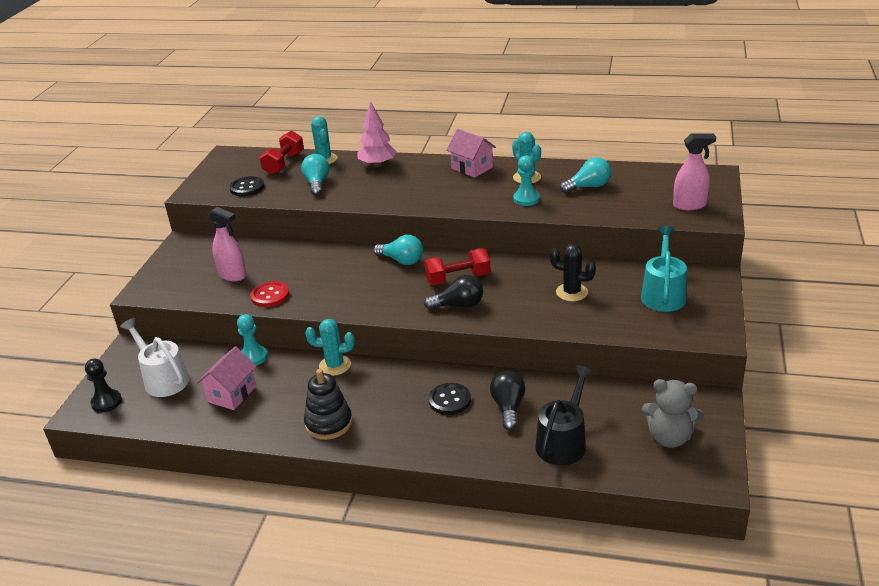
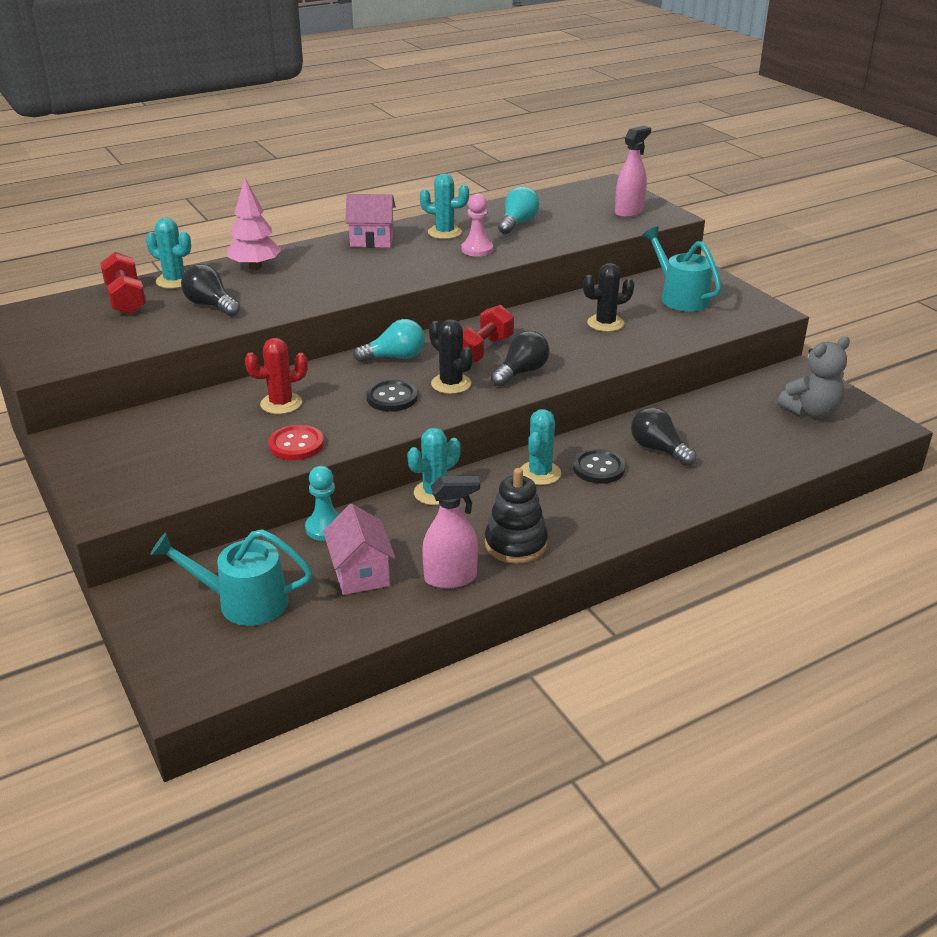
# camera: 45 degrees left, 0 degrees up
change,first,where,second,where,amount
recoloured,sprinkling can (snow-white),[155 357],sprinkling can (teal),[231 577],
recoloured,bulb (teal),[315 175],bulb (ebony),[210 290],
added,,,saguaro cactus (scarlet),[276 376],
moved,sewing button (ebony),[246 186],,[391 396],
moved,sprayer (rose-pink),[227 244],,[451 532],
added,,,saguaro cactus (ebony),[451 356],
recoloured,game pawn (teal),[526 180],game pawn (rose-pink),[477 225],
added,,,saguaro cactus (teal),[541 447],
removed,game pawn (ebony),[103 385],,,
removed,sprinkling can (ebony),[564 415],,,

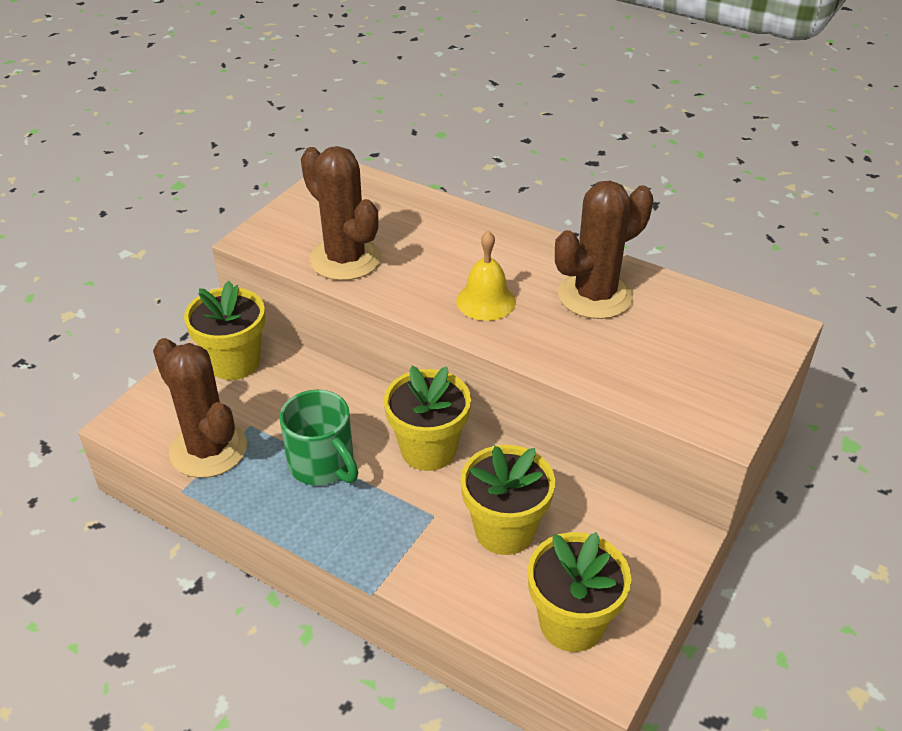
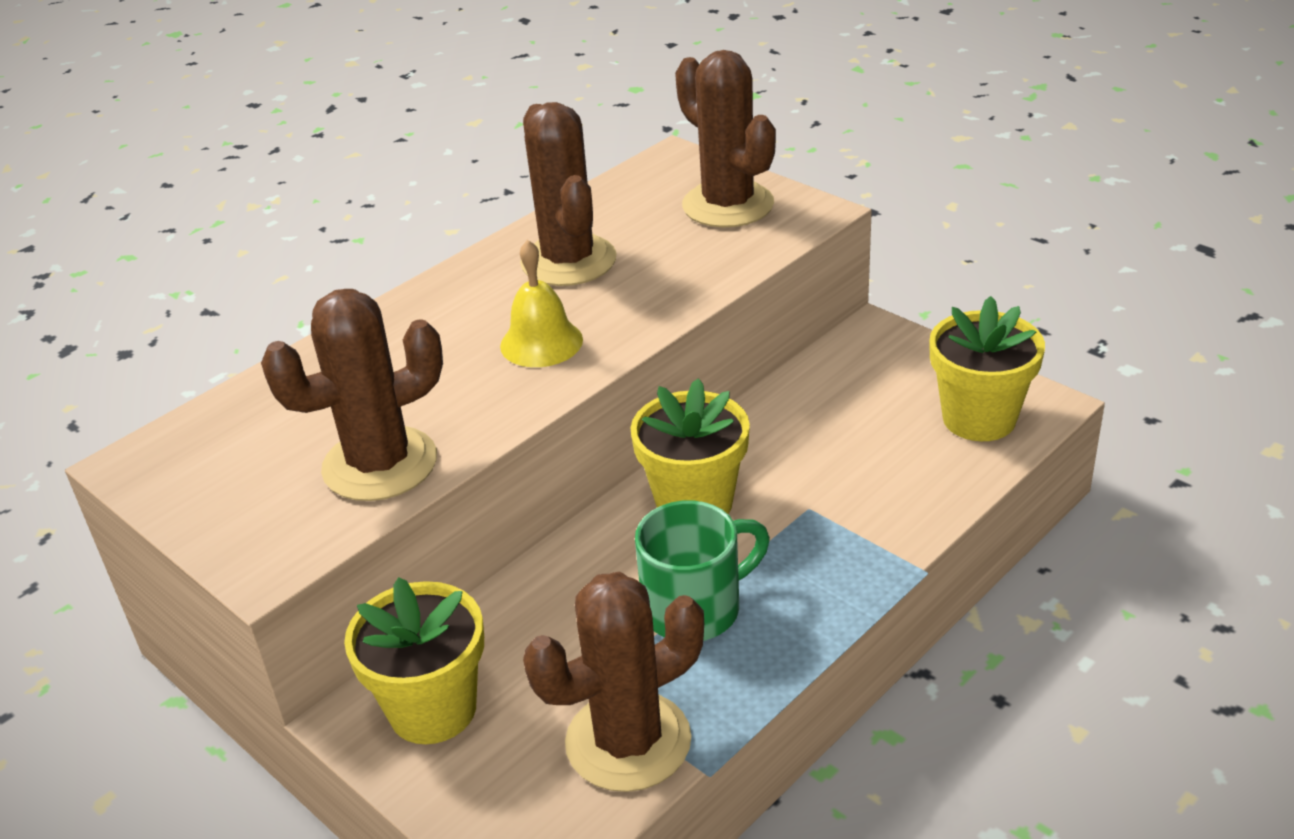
# camera: 75 degrees left, 5 degrees down
change,first,where,second,where,amount
added,,,saguaro cactus (russet),[725 138],
removed,potted plant (yellow),[507 500],,,

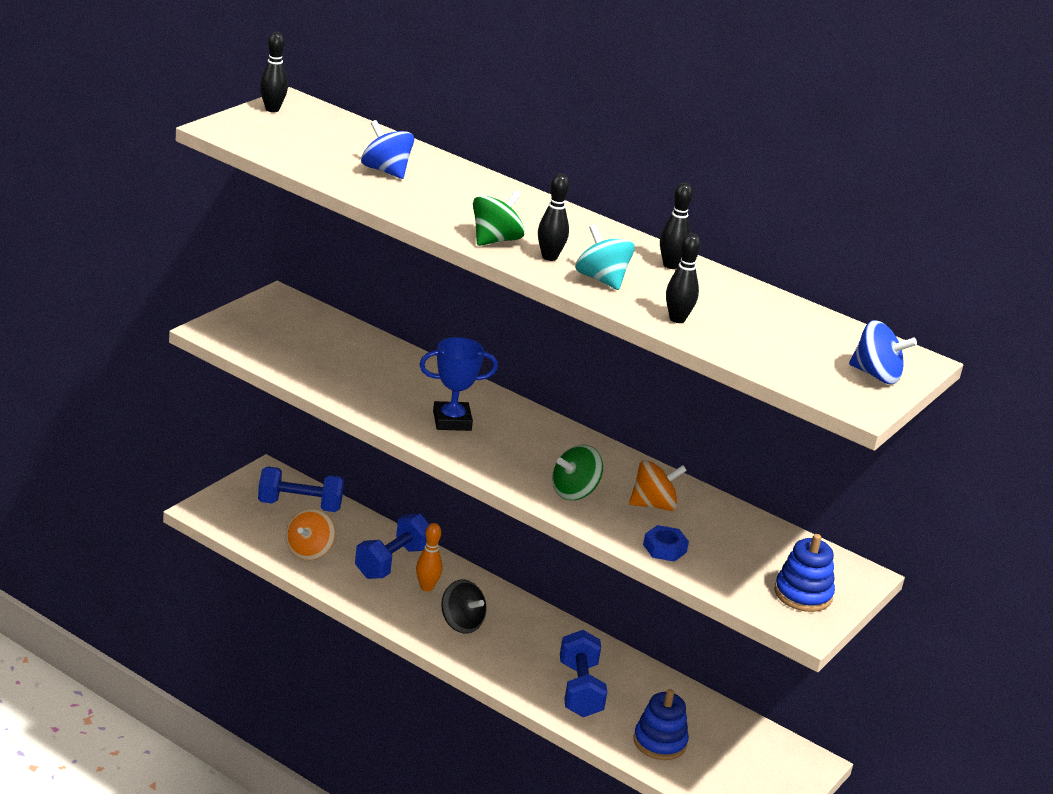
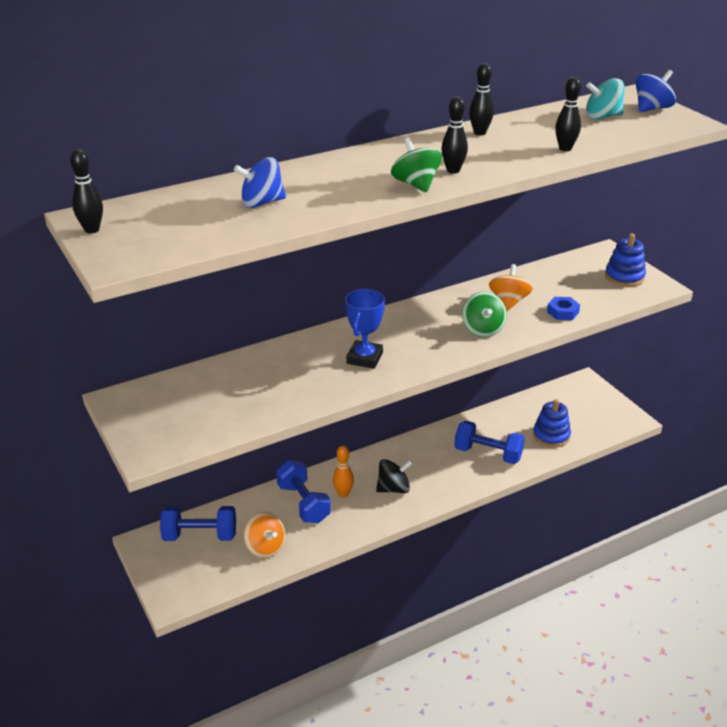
# camera: 60 degrees left, 5 degrees up
change,first,where,second,where,amount
turned,hand weight (cobalt),[301 489],,[198 523],60 degrees clockwise
moved,toy top (teal),[605 257],,[605 99],

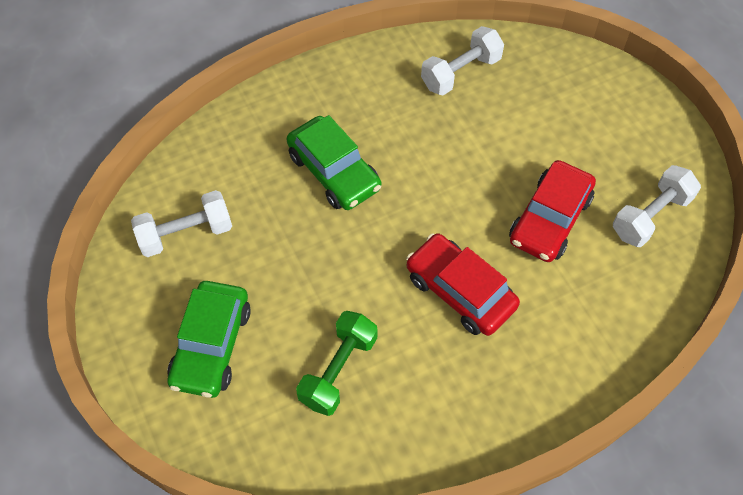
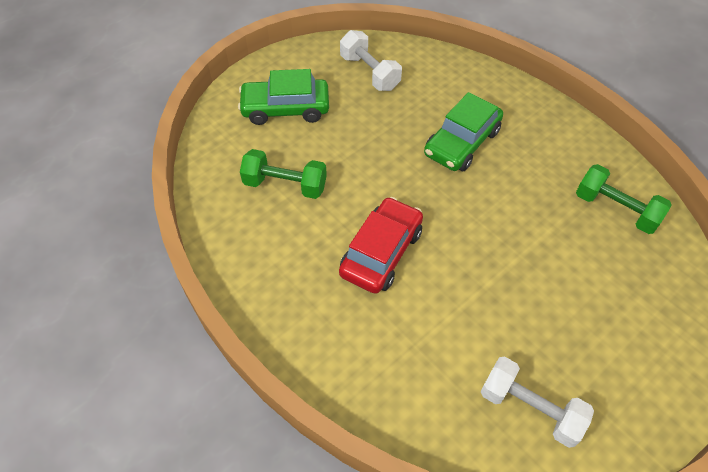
# camera: 75 degrees right, 5 degrees down
change,first,where,second,where,amount
recoloured,hand weight (snow-white),[462 60],hand weight (green),[624 199],
removed,toy car (scarlet),[552 211],,,

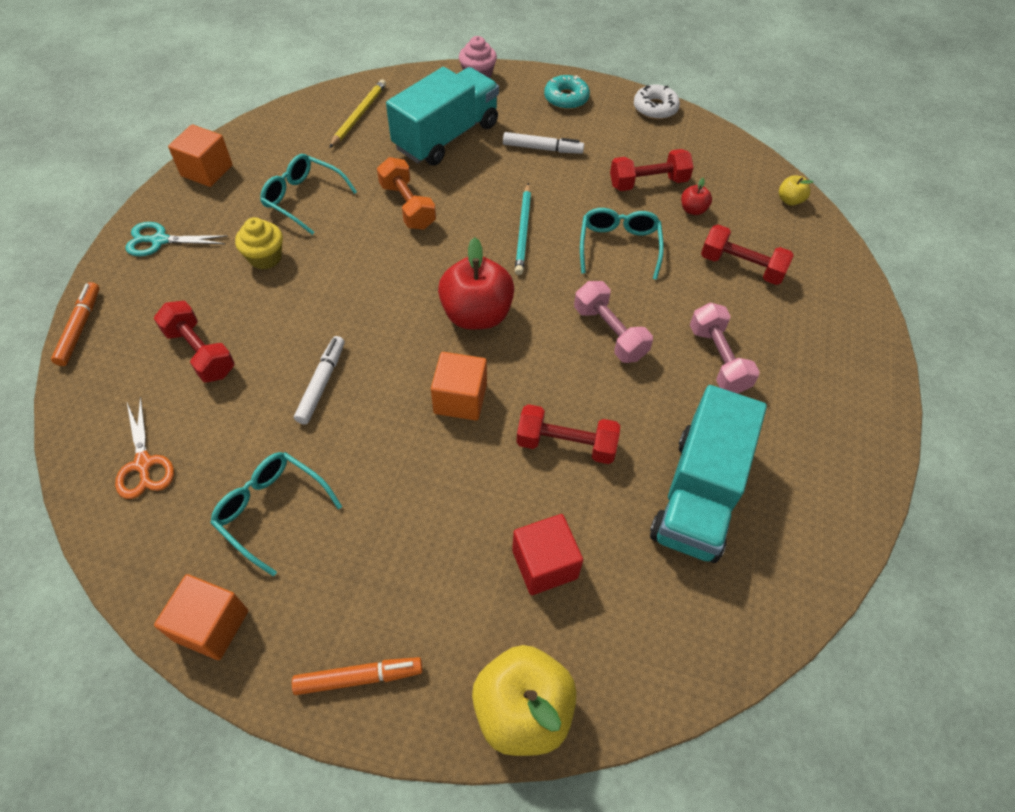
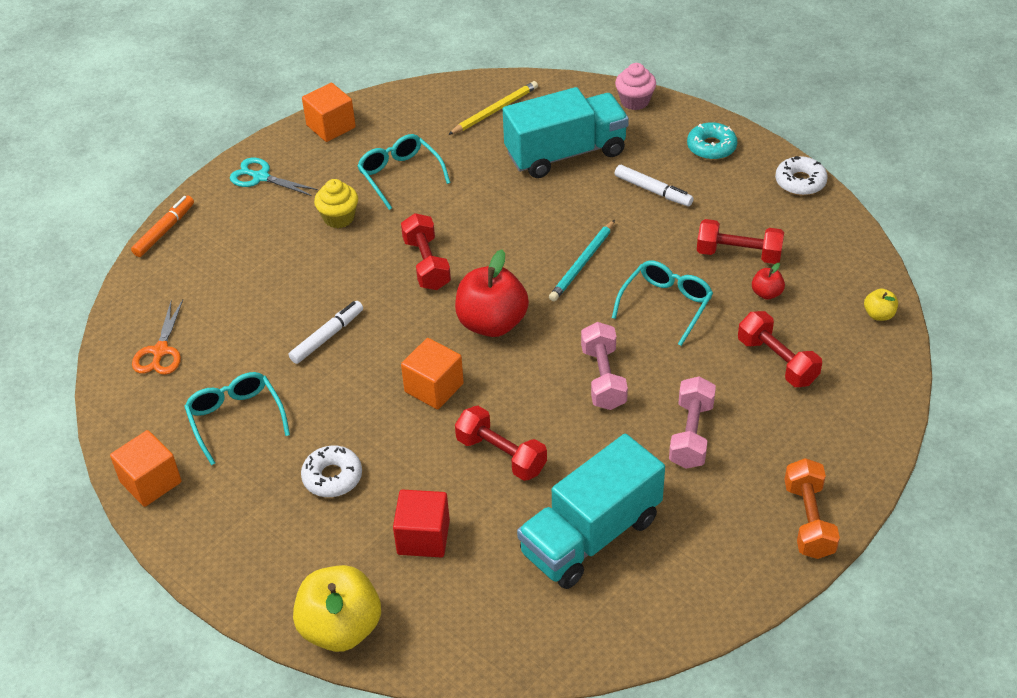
# camera: 30 degrees right, 10 degrees down
change,first,where,second,where,amount
added,,,donut (snow-white),[331 471],
moved,hand weight (scarlet),[194 341],,[426 251],
moved,hand weight (bright orange),[406 193],,[812 508],
removed,felt pen (bright orange),[357 676],,,

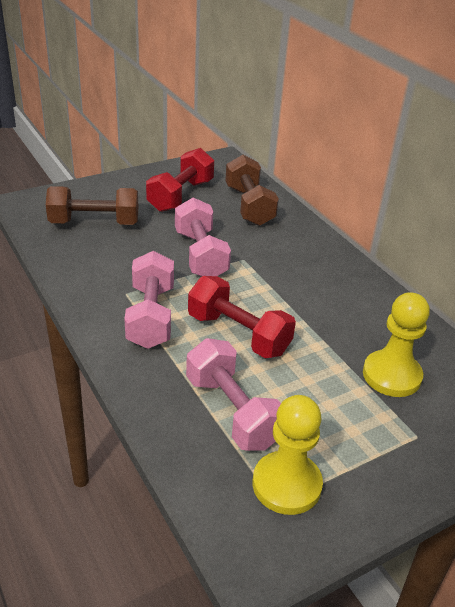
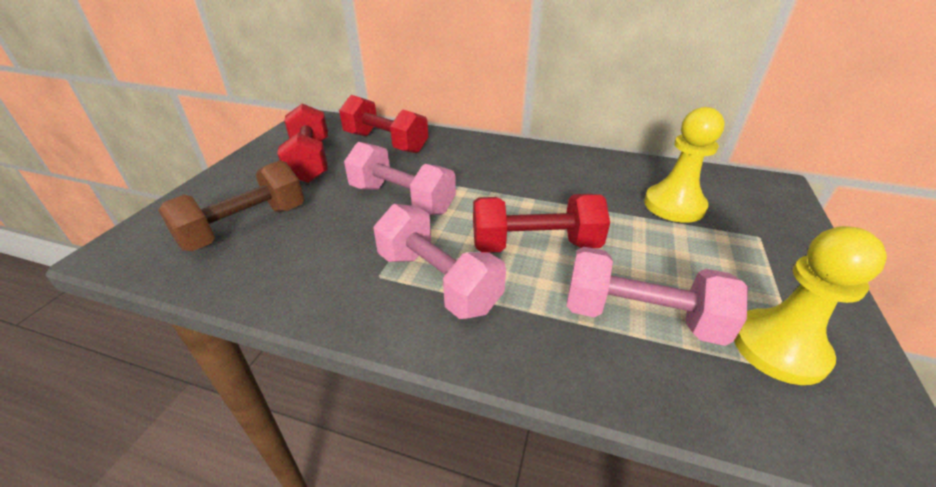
# camera: 40 degrees left, 0 degrees up
change,first,where,second,where,amount
recoloured,hand weight (russet),[252 190],hand weight (scarlet),[383 124],

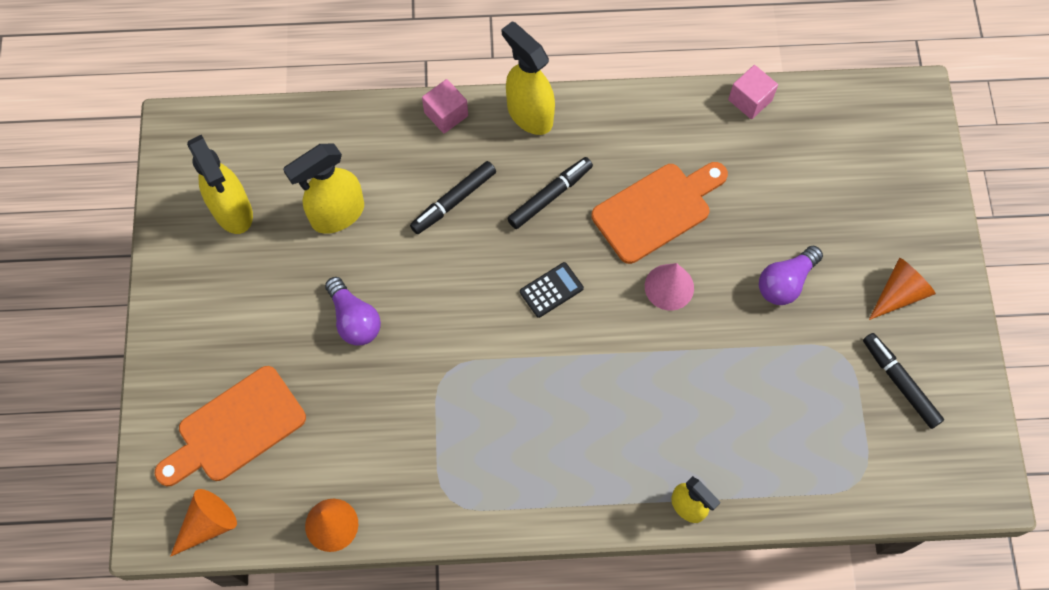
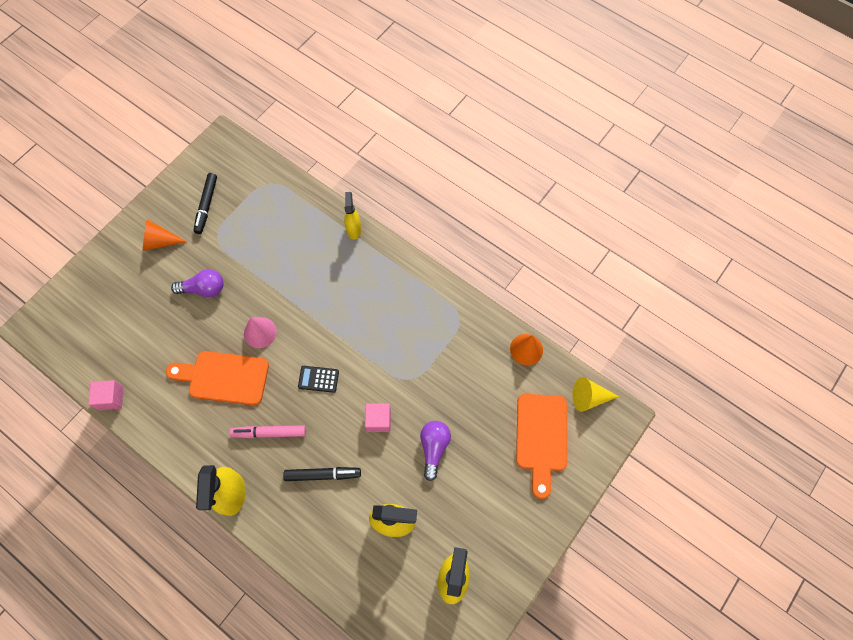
# camera: 140 degrees left, 0 degrees up
change,first,where,second,where,amount
recoloured,felt pen (ebony),[550 193],felt pen (rose-pink),[268 431],
moved,cube (rose-pink),[445 106],,[378 417],
turned,chopping board (bright orange),[230 426],,[541 446],90 degrees clockwise
recoloured,cone shape (bright orange),[203 523],cone shape (yellow),[595 394],

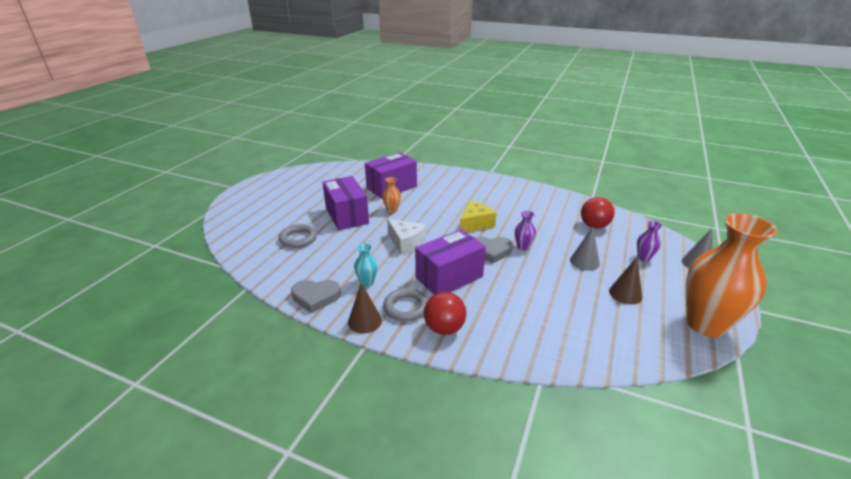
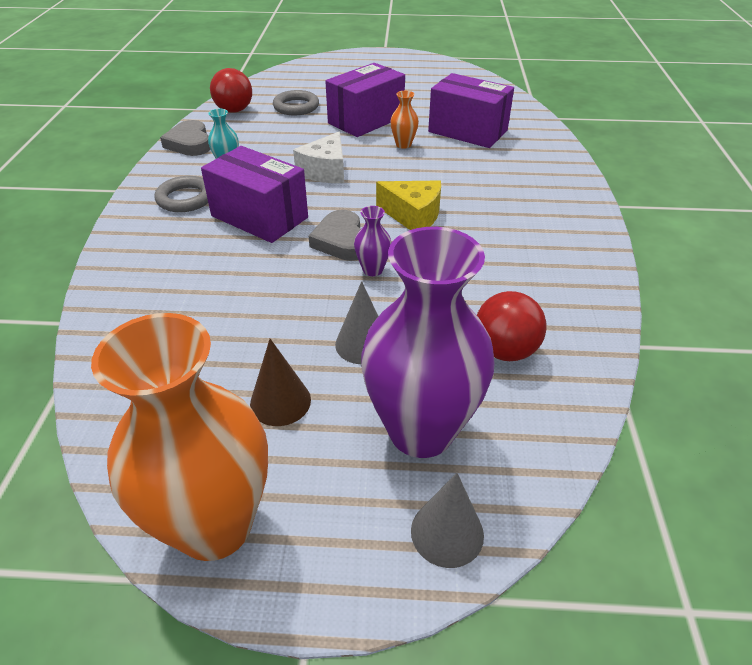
# camera: 70 degrees right, 10 degrees up
change,first,where,second,where,amount
moved,ball (scarlet),[445 313],,[231 90],
resized,flower vase (royal purple),[649 241],,[428 342],x2.47
removed,cone shape (russet),[365 308],,,

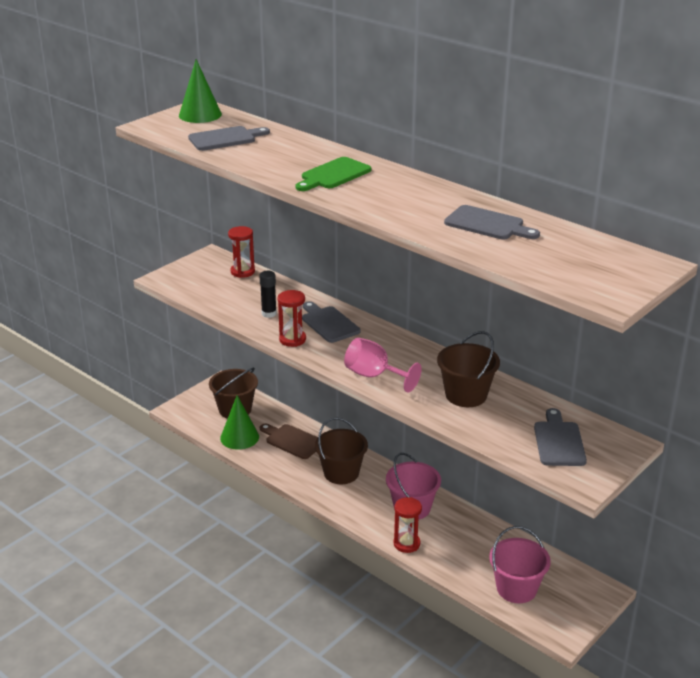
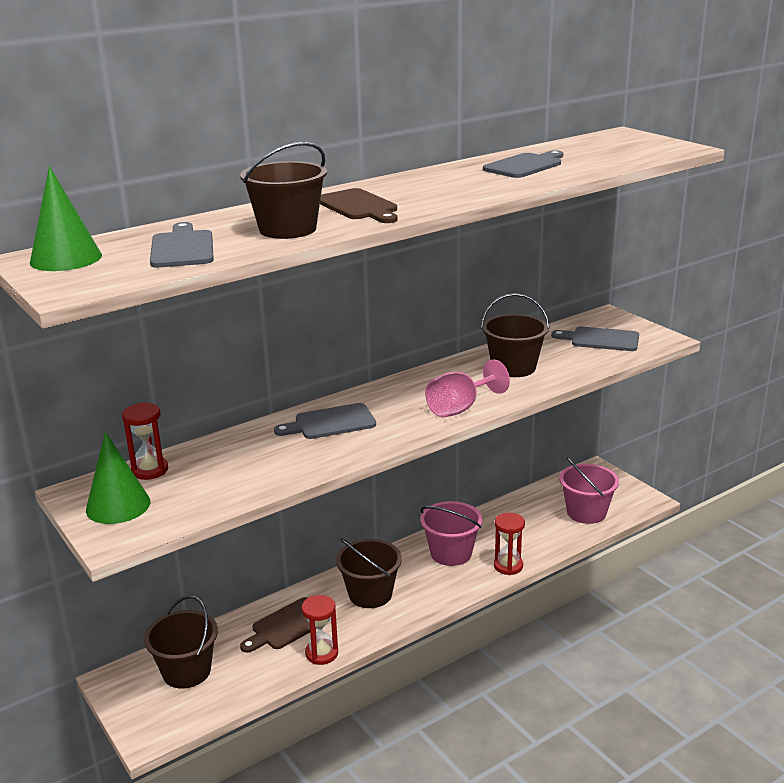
# camera: 75 degrees left, 5 degrees down
change,first,where,second,where,amount
moved,cone shape (green),[239 422],,[118 478],
added,,,sand bucket (russet),[283 190],
moved,sandglass (scarlet),[292 318],,[320 630],
recoloured,chopping board (green),[333 174],chopping board (russet),[358 205],
removed,glue (ebony),[268 294],,,

